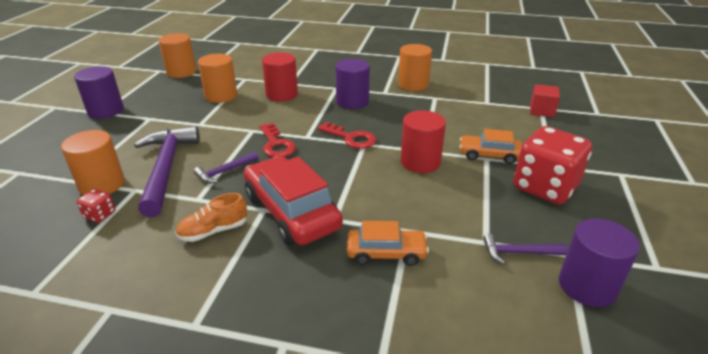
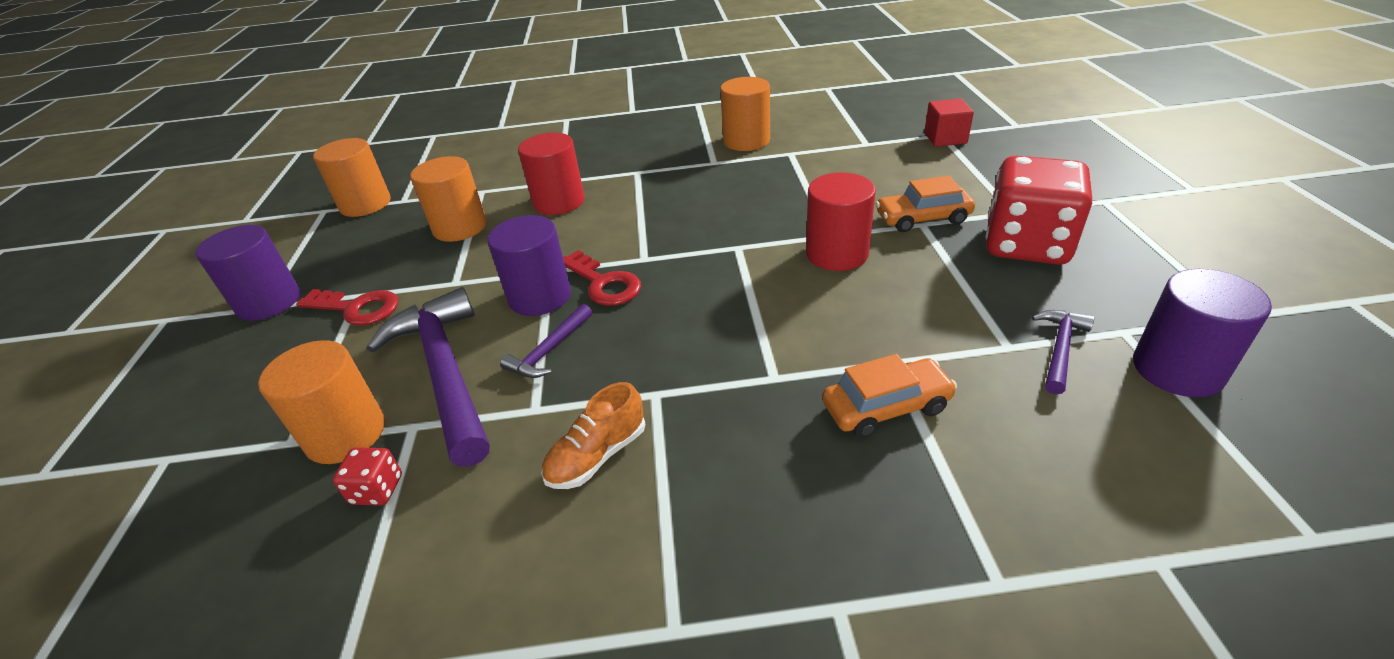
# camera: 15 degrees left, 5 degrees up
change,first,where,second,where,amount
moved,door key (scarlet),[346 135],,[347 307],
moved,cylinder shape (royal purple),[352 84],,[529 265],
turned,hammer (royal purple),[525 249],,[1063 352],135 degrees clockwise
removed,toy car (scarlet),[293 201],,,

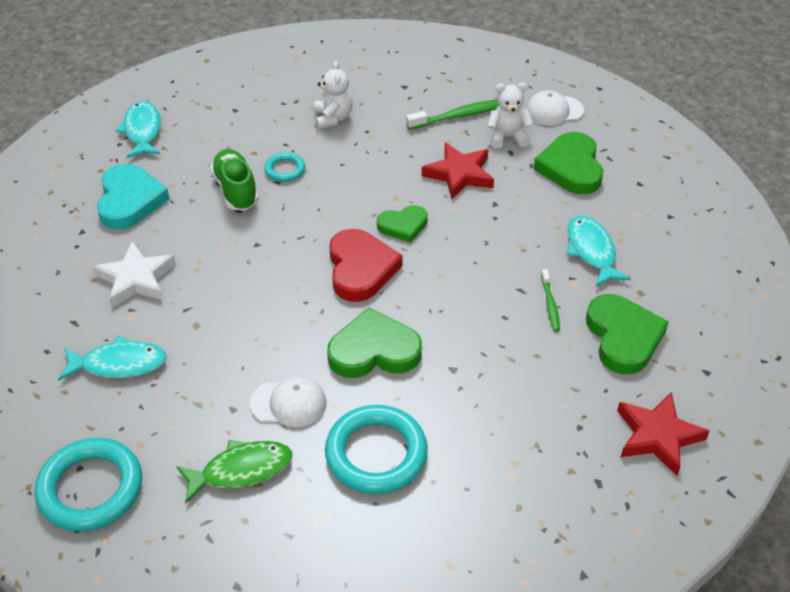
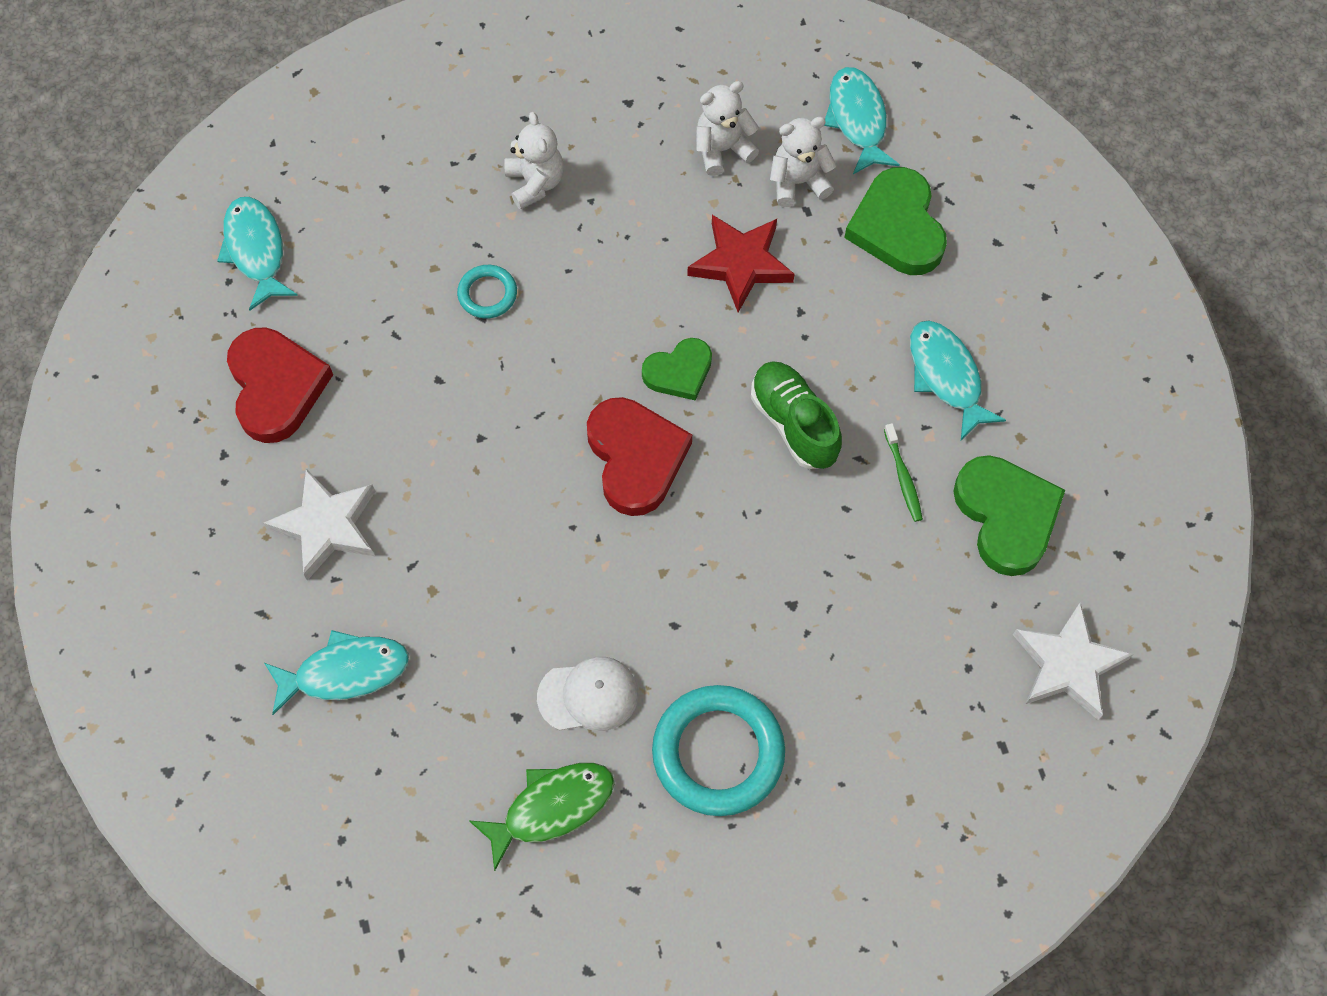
# camera: 10 degrees left, 20 degrees up
change,first,where,second,where,amount
recoloured,heart (teal),[133 197],heart (scarlet),[280 385],
replaced,toothbrush (green),[452 114],teddy bear (snow-white),[727 128],
moved,shoe (green),[234 179],,[796 415],
replaced,cap (snow-white),[555 108],toy fish (teal),[862 120],
recoloured,star shape (scarlet),[663 433],star shape (snow-white),[1073 661],
removed,hoop (teal),[88 485],,,
removed,heart (green),[374 343],,,

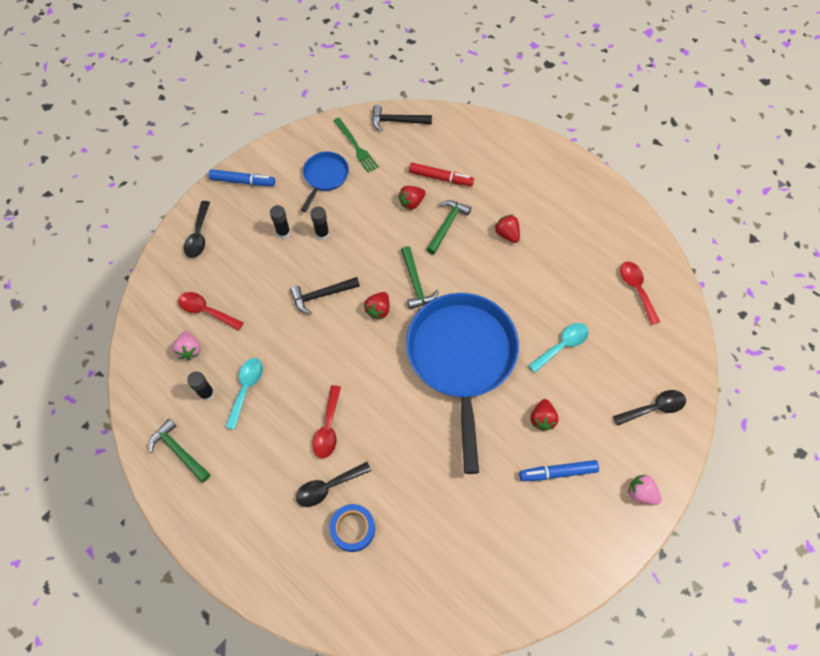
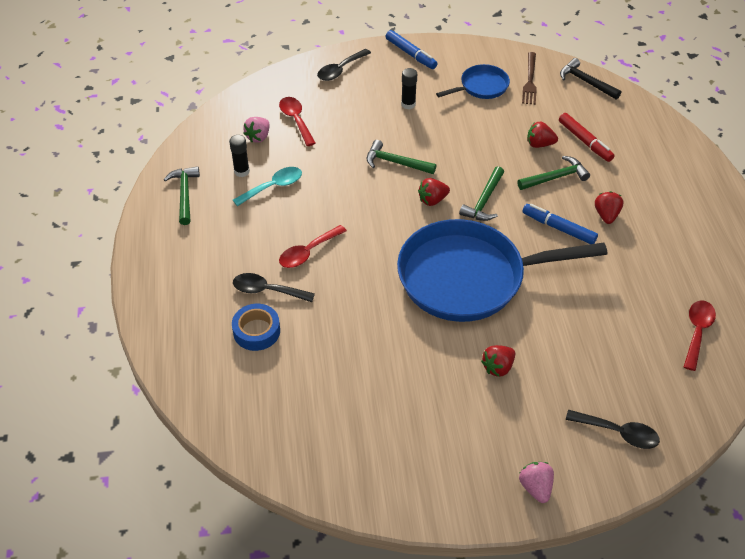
# camera: 40 degrees right, 15 degrees down
change,first,where,second,where,amount
recoloured,hammer (ebony),[325 296],hammer (green),[401 157],
turned,skillet (cobalt),[462 383],,[502 270],135 degrees counterclockwise
recoloured,fork (green),[356 145],fork (russet),[529 78],
moved,felt pen (cobalt),[559 470],,[560 224],
removed,glue (ebony),[320 223],,,
removed,tablespoon (teal),[558 348],,,

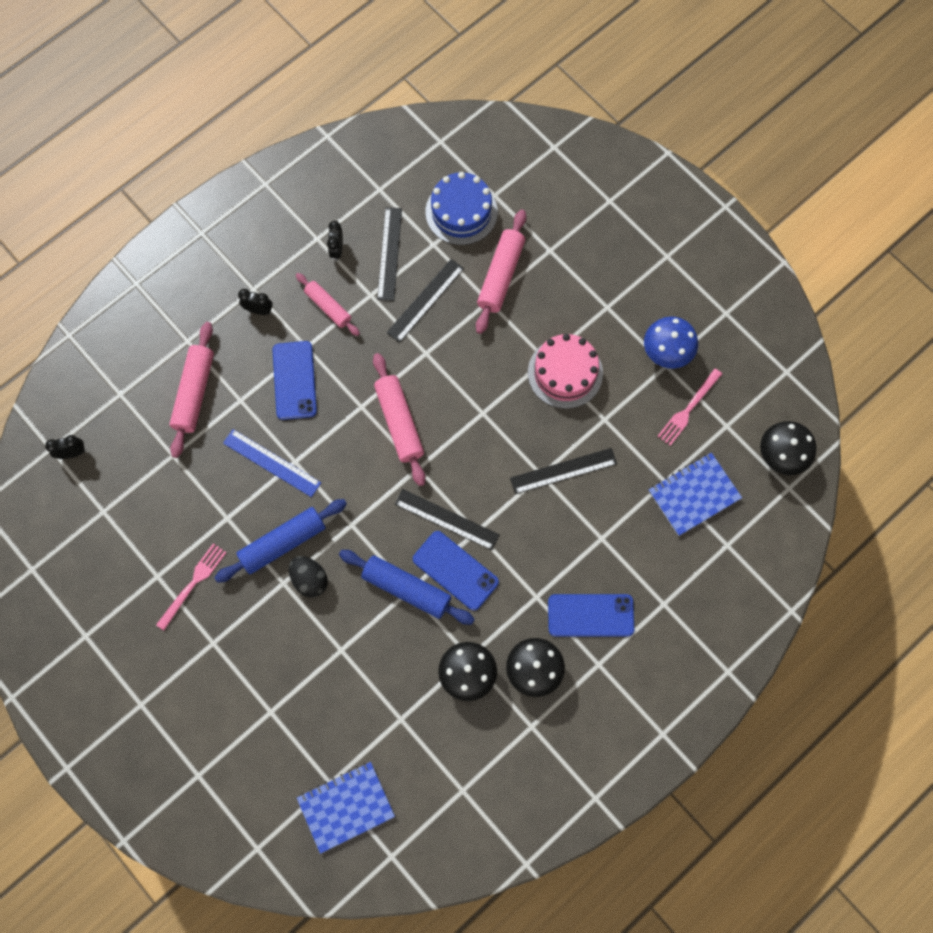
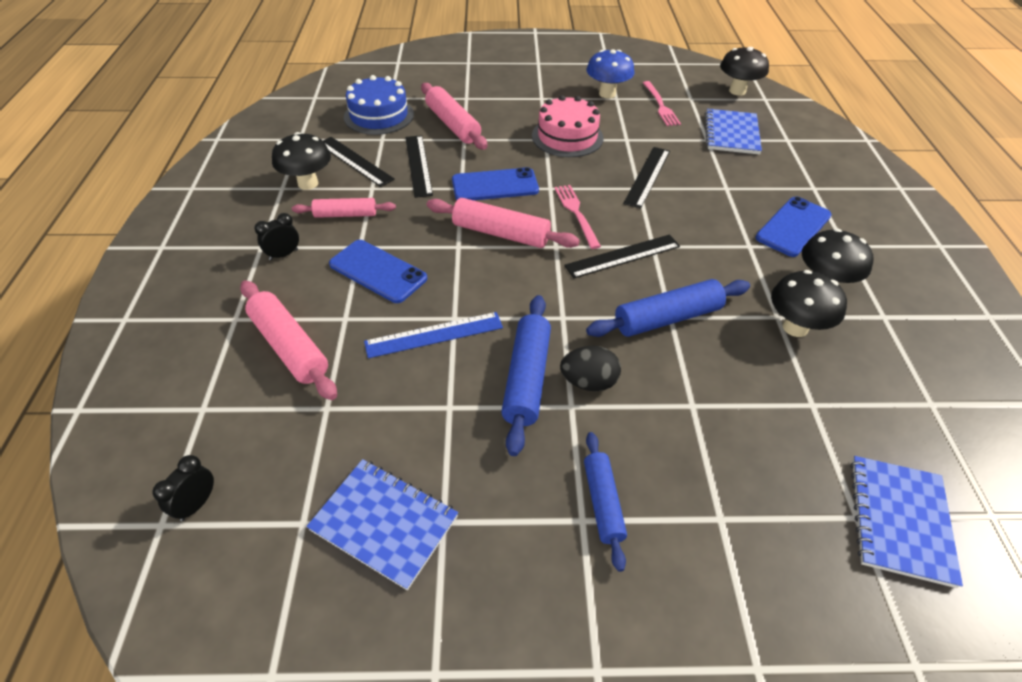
# camera: 50 degrees left, 25 degrees down
change,first,where,second,where,amount
replaced,alarm clock (ebony),[335 241],toadstool (ebony),[301 161],
added,,,notebook (cobalt),[382 524],
moved,phone (cobalt),[456 571],,[495 183],
moved,fork (rose-pink),[191 587],,[577 217],
added,,,pastry roller (cobalt),[605 502],

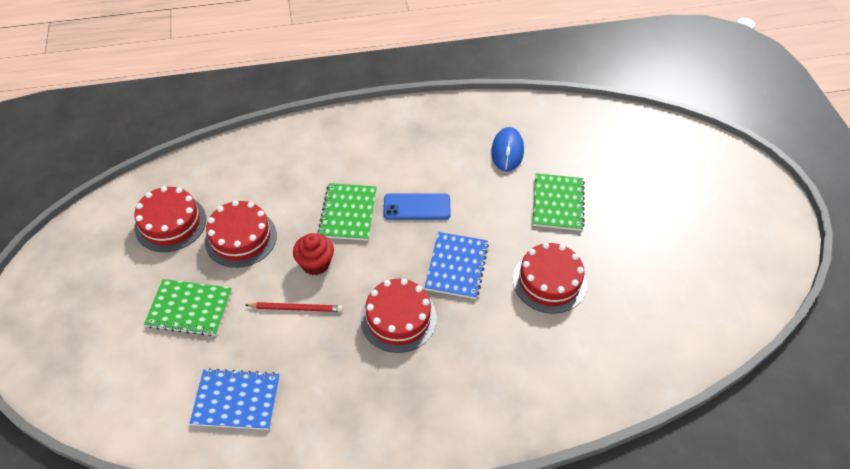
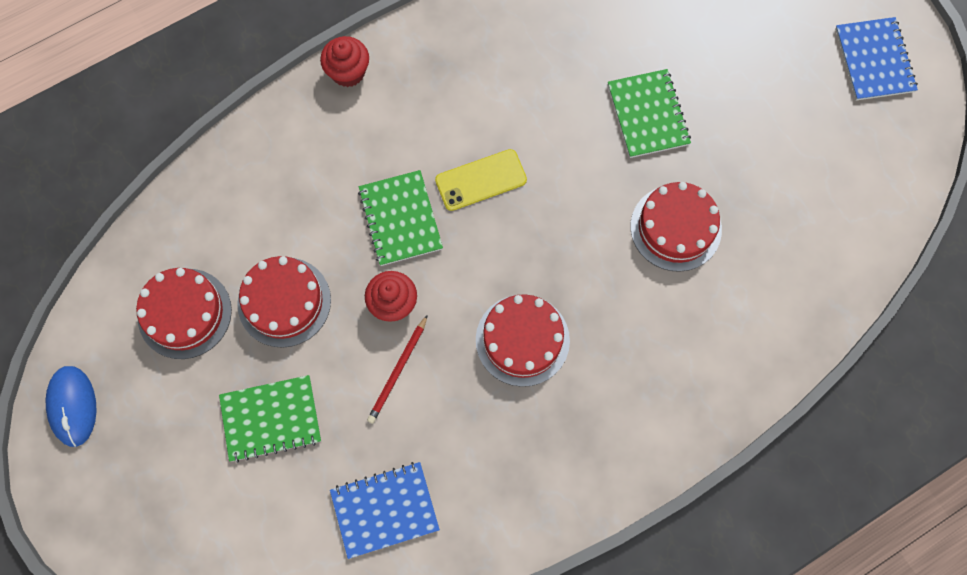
# camera: 20 degrees left, 20 degrees up
change,first,where,second,where,amount
moved,computer mouse (cobalt),[507 149],,[71 406],
added,,,cupcake (scarlet),[344 61],
turned,lead pencil (scarlet),[294 307],,[397 369],135 degrees clockwise
recoloured,phone (cobalt),[417 206],phone (yellow),[481 180],
moved,notebook (cobalt),[456 265],,[876 58],

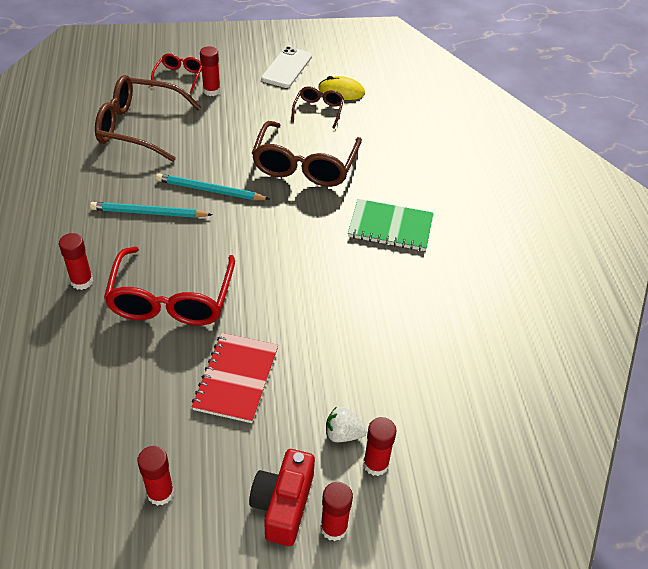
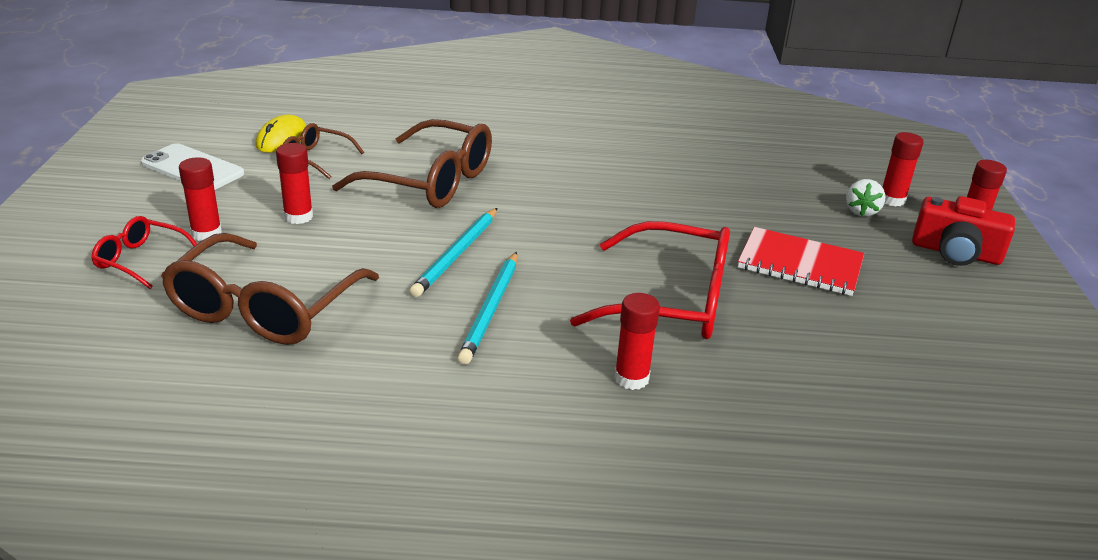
# camera: 80 degrees left, 15 degrees down
change,first,where,second,where,amount
moved,glue (scarlet),[155 476],,[294 183],
removed,notebook (green),[391 225],,,

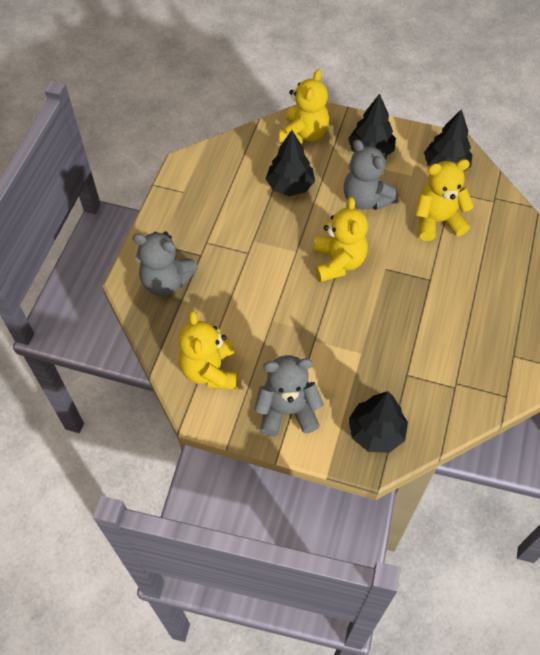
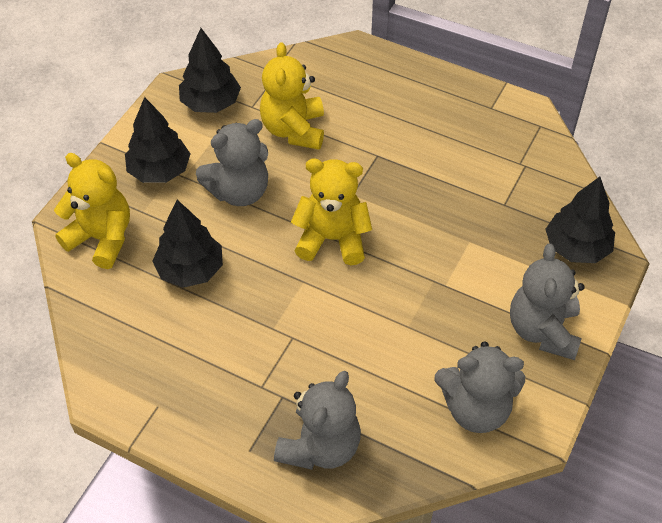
# camera: 80 degrees left, 5 degrees down
change,first,where,second,where,amount
recoloured,teddy bear (yellow),[208 350],teddy bear (gray),[479 387],

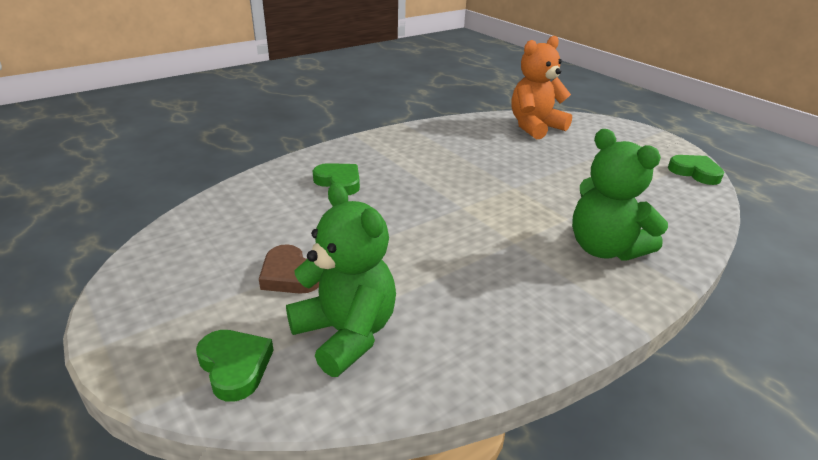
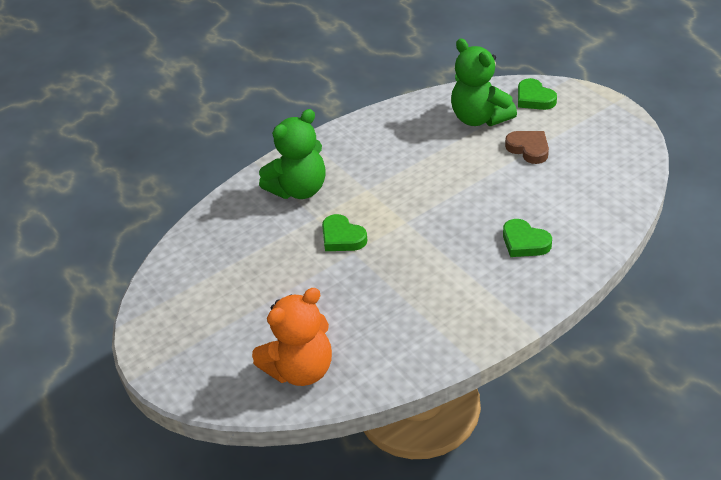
# camera: 175 degrees left, 10 degrees up
change,first,where,second,where,amount
turned,teddy bear (green),[620 194],,[292 154],90 degrees clockwise
moved,heart (green),[696 170],,[345 232],

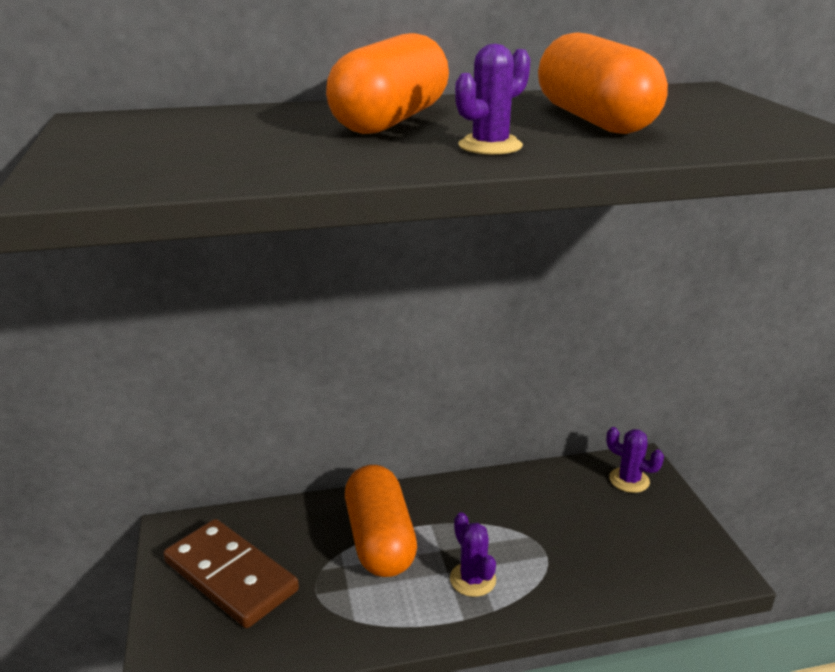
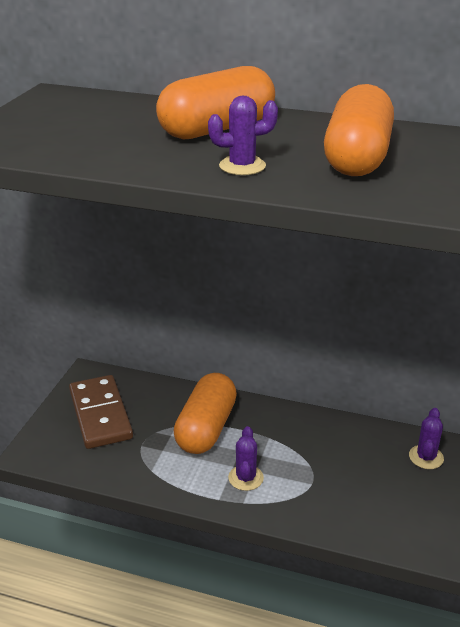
# camera: 30 degrees right, 5 degrees up
change,first,where,second,where,amount
turned,saguaro cactus (royal purple),[635 460],,[426 438],45 degrees clockwise

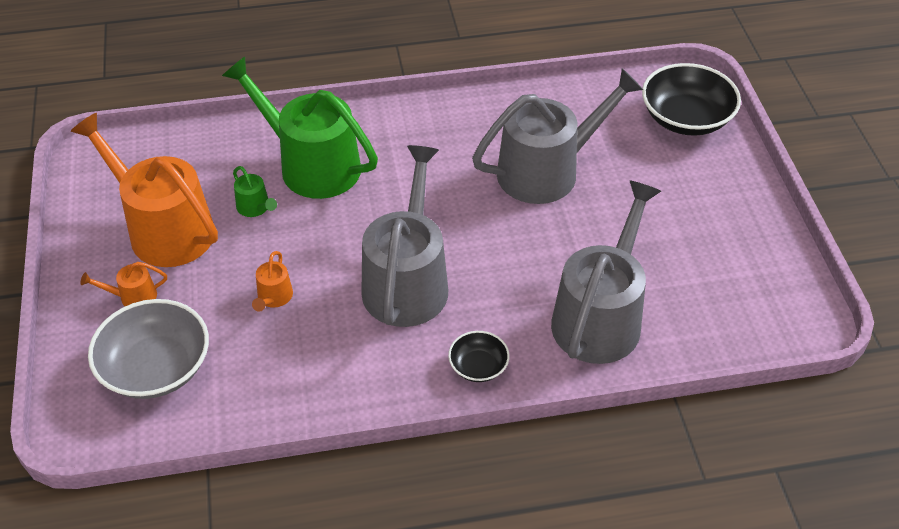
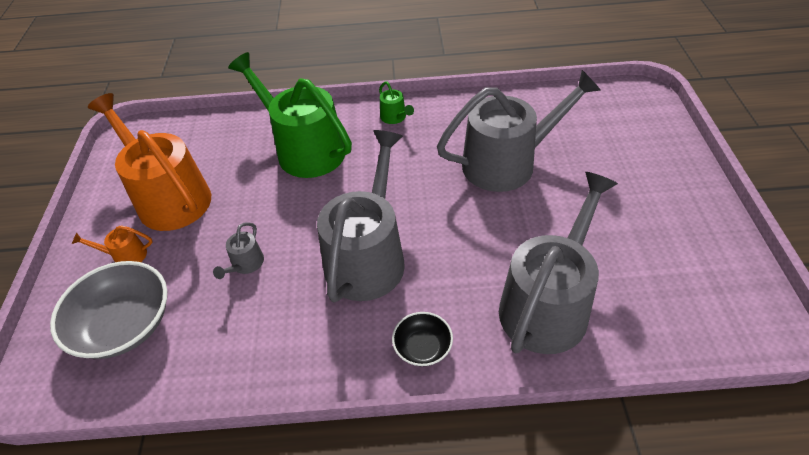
# camera: 10 degrees right, 0 degrees up
change,first,where,second,where,amount
recoloured,sprinkling can (bright orange),[272 281],sprinkling can (gray),[238 250],
moved,sprinkling can (green),[255 191],,[396 102],
removed,deep dish (ebony),[691 99],,,

